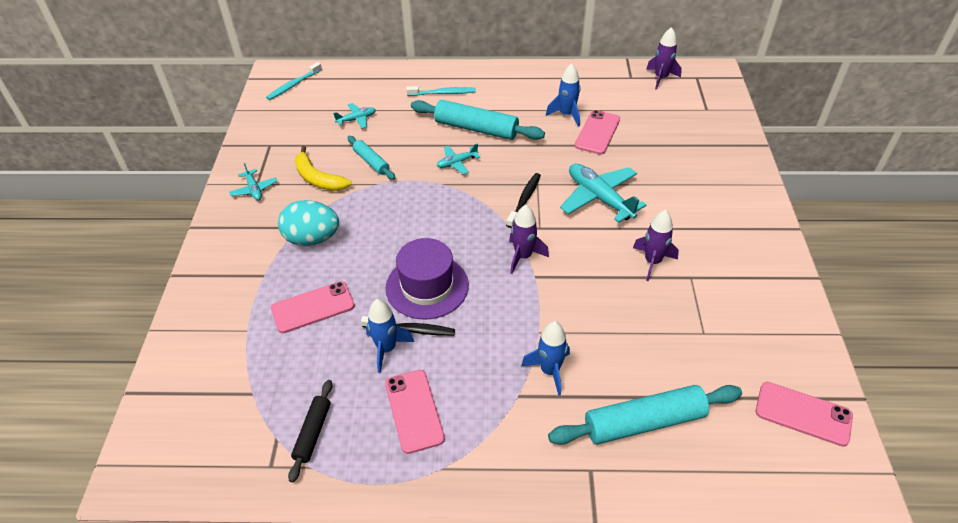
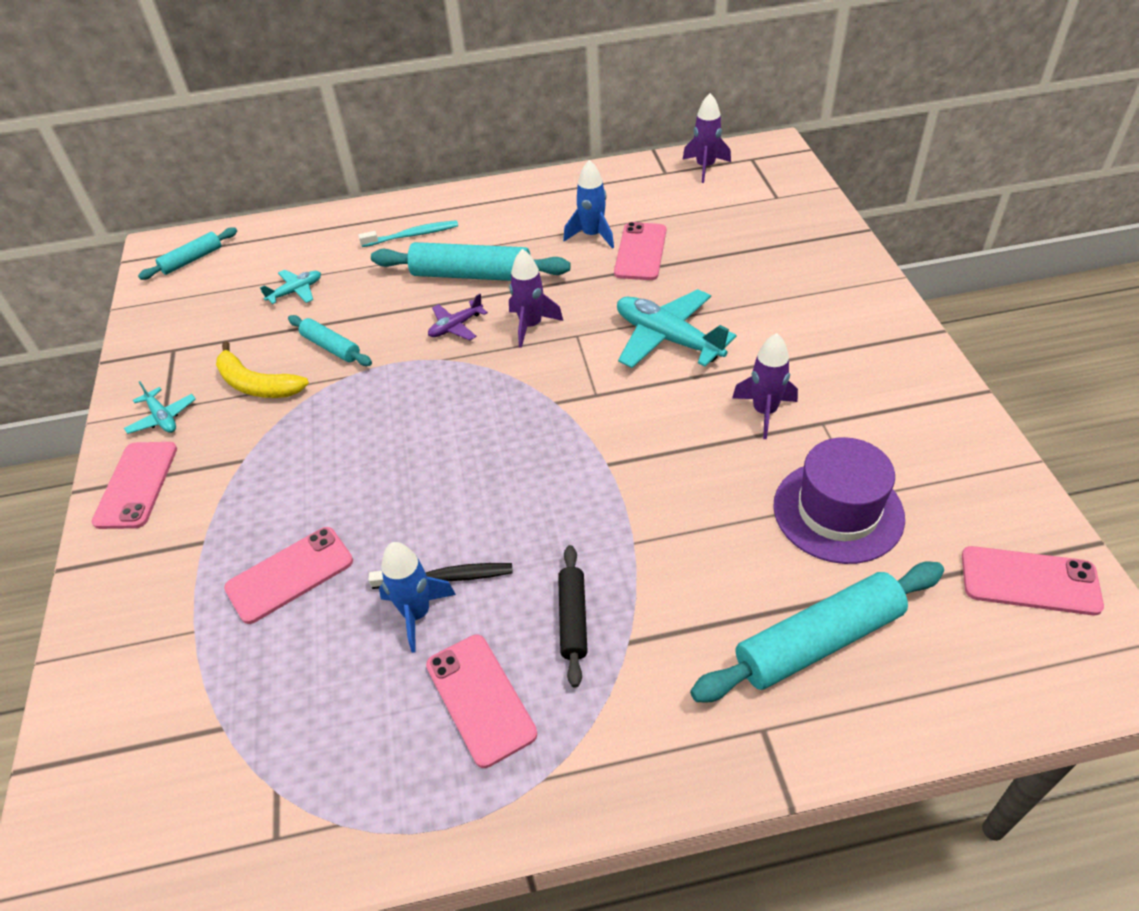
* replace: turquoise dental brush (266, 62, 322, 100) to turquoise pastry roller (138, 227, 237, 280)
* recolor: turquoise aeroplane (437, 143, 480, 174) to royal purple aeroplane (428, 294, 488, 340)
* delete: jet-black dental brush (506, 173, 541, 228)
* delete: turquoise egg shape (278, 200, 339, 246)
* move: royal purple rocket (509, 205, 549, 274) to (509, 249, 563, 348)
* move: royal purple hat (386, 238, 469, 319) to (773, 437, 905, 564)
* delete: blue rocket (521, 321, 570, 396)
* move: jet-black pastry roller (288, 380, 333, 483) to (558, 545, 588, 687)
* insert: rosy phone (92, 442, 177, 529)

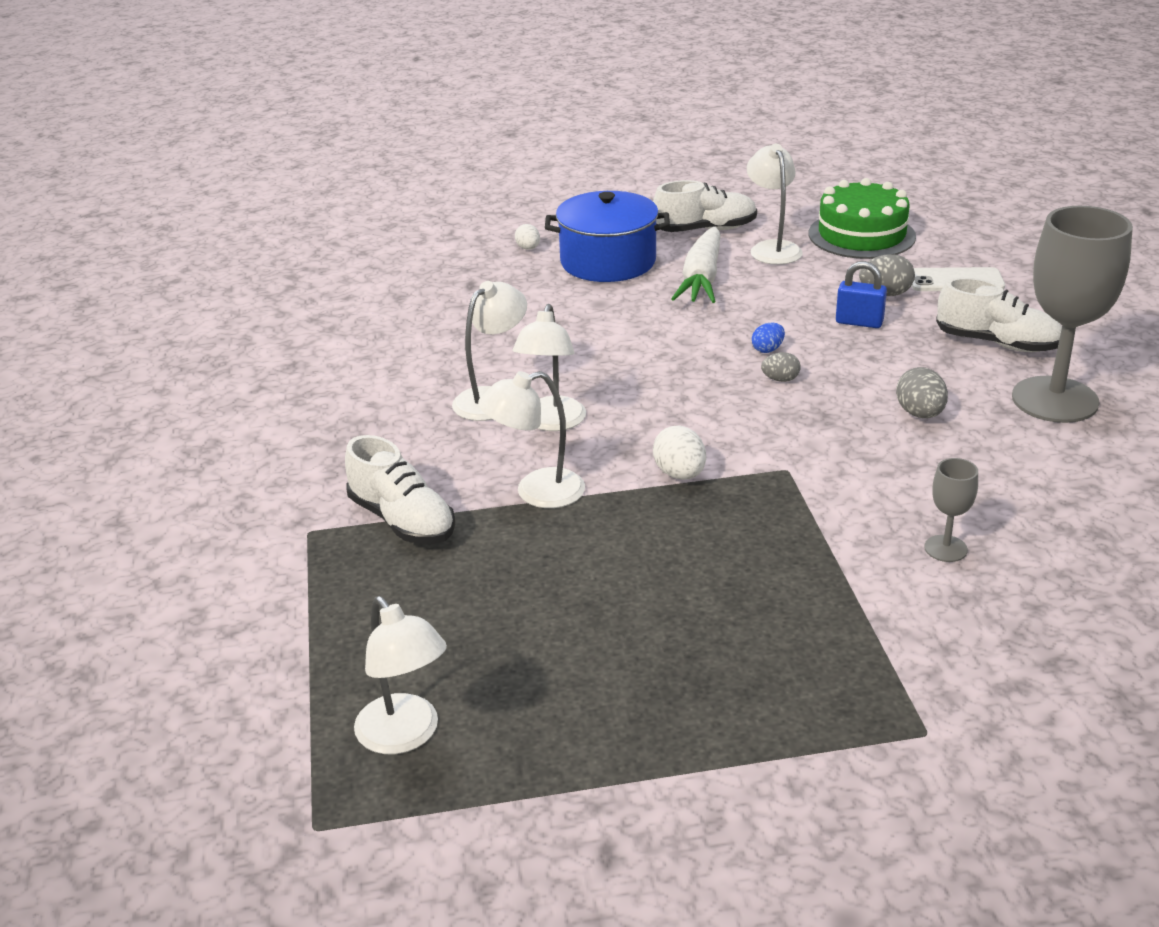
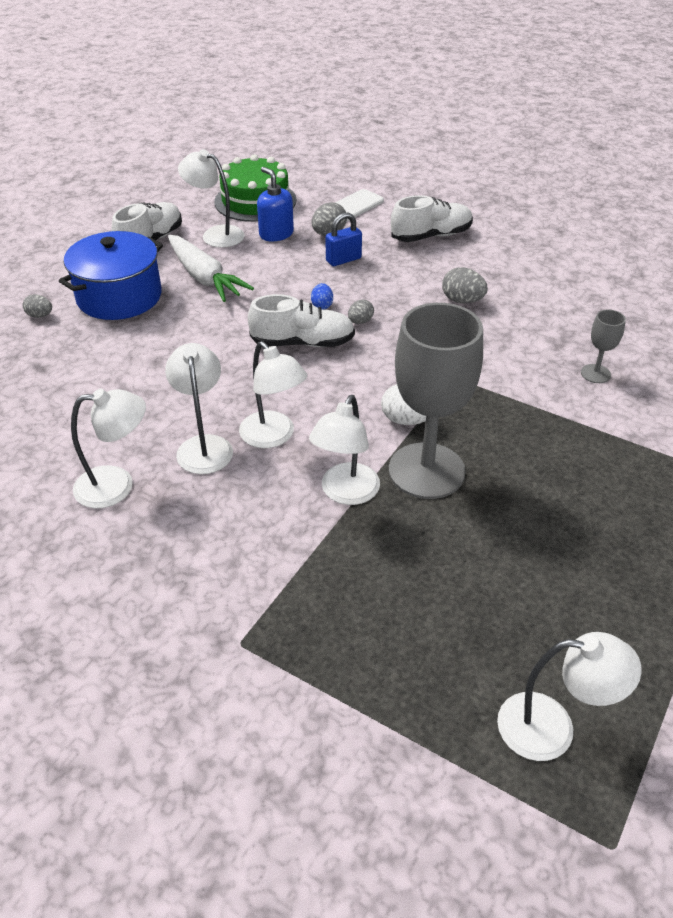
* move: gray wine glass (1012, 206, 1133, 423) to (389, 303, 483, 499)
* recolor: snow-white egg shape (515, 224, 540, 250) to gray egg shape (23, 294, 52, 318)
* move: snow-white lace-up shoe (345, 435, 455, 544) to (248, 294, 355, 347)
* insert: blue soap pump (257, 167, 294, 241)
* insert: snow-white desk lamp (71, 389, 146, 508)

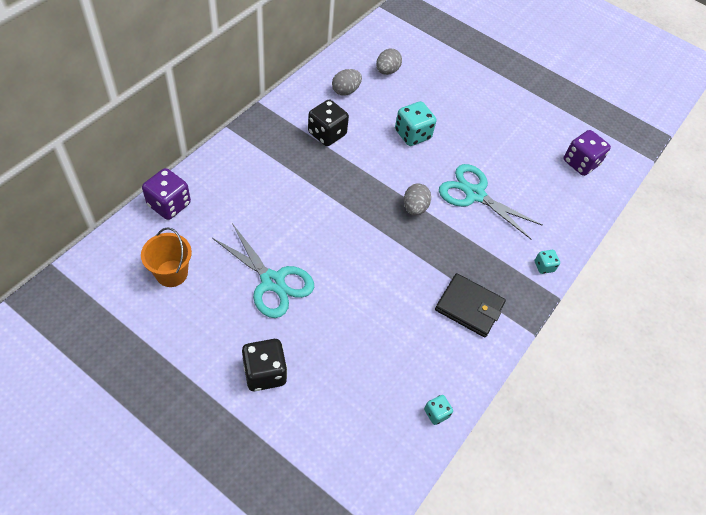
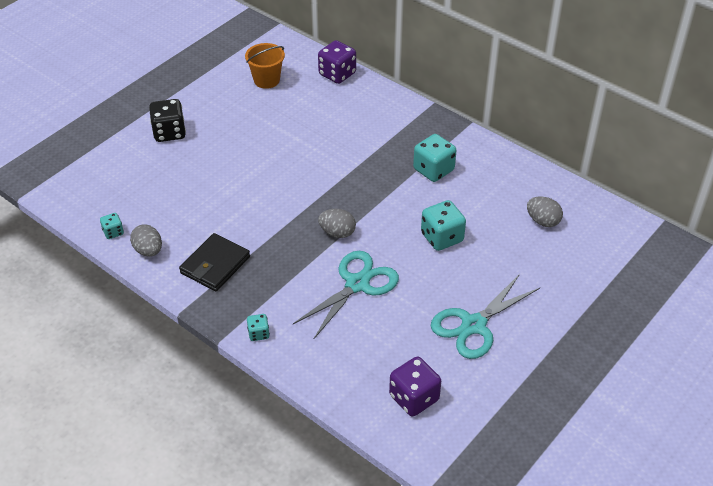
* move: gray egg shape (332, 69, 362, 96) to (130, 224, 162, 257)
* recolor: jet-black dice (308, 100, 349, 146) to turquoise dice (413, 134, 457, 182)
* move: turquoise pair of scissors (212, 223, 314, 318) to (431, 274, 540, 359)

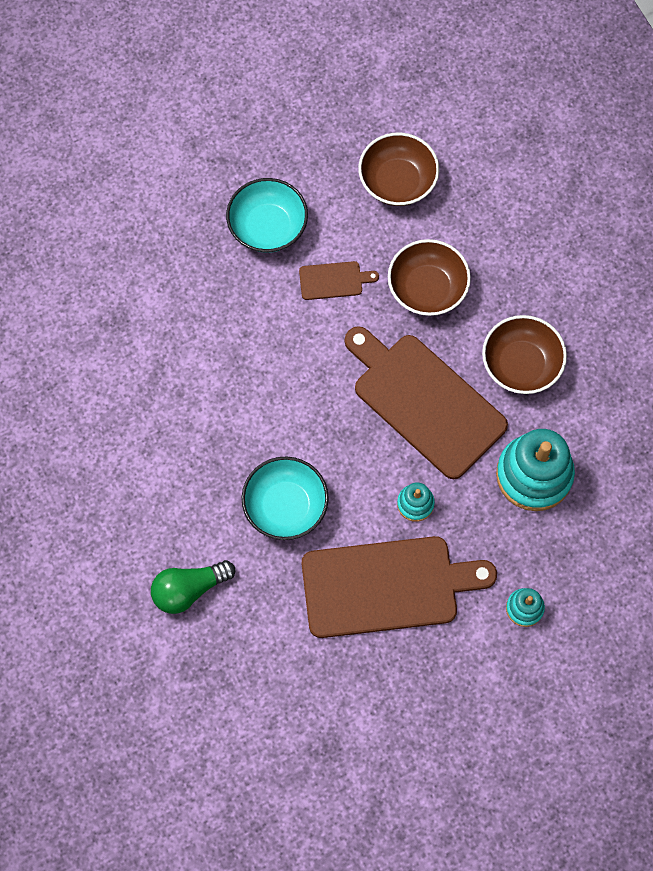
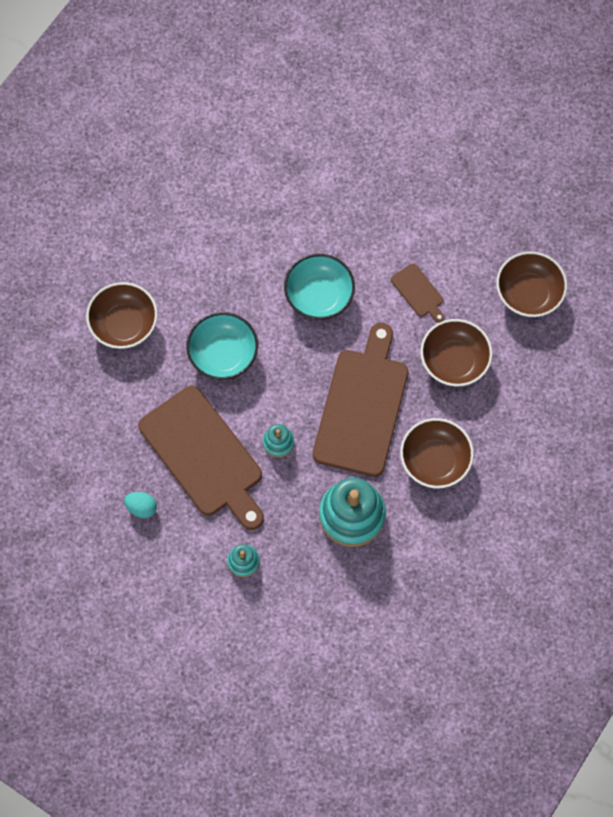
* move: turquoise serving bowl (226, 178, 308, 253) to (284, 254, 355, 320)
* replace: green lightbulb (151, 560, 235, 614) to dark brown serving bowl (86, 282, 158, 349)
* insert: turquoise egg shape (124, 492, 157, 518)

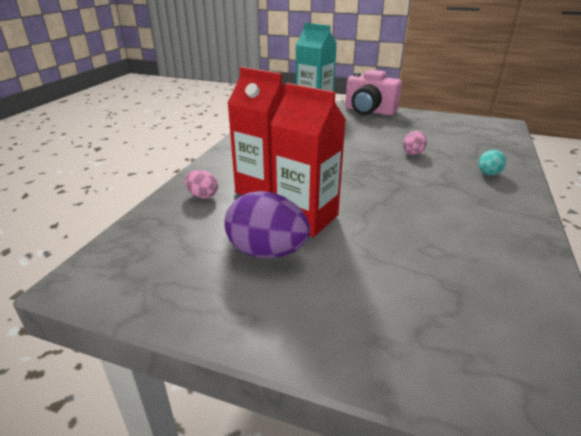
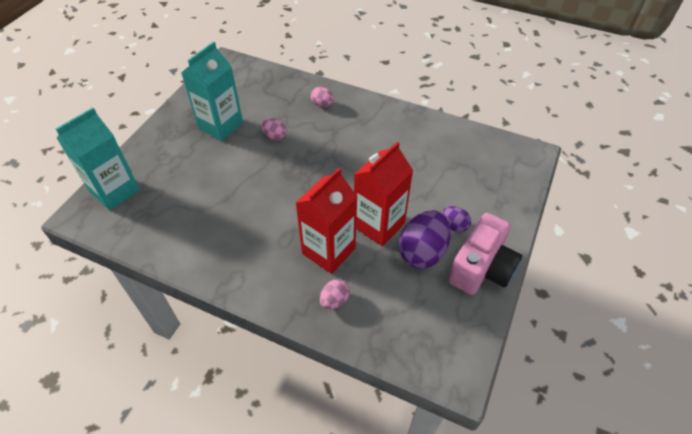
* move: rosy camera (345, 69, 402, 116) to (448, 213, 522, 295)
* recolor: turquoise egg shape (479, 150, 506, 176) to rosy egg shape (311, 87, 334, 107)
* insert: turquoise juice carton (181, 41, 243, 141)
* insert: royal purple egg shape (442, 206, 471, 233)

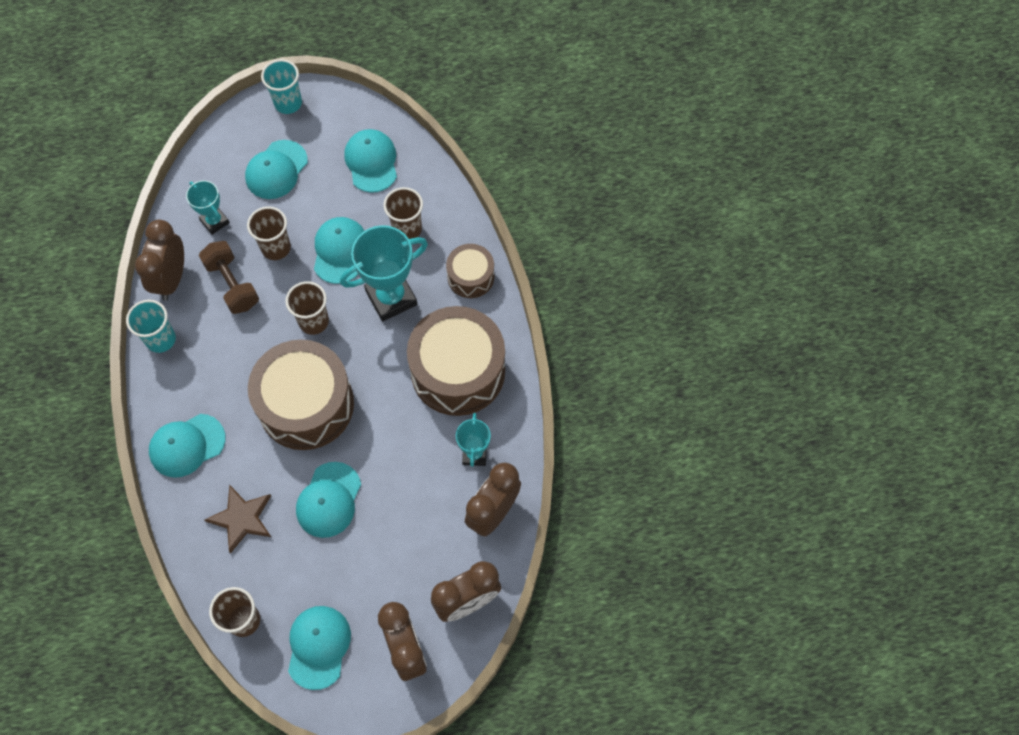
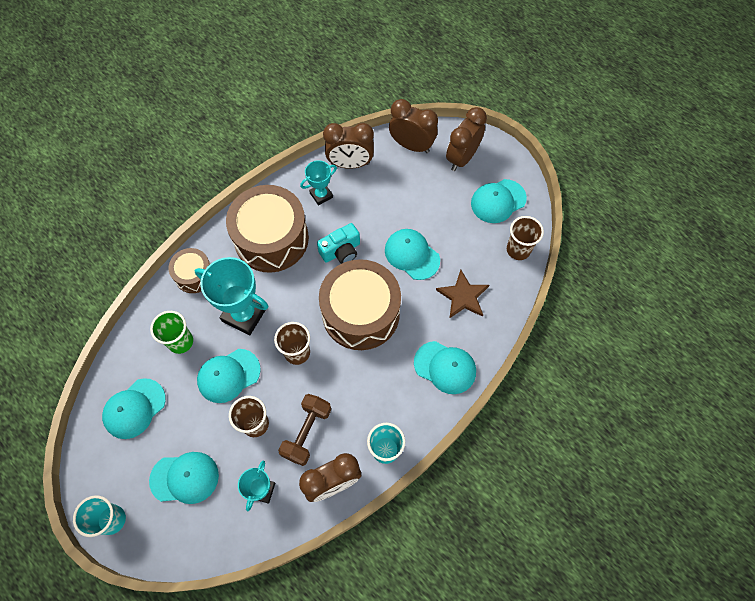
* recolor: dark brown beaker (383, 187, 423, 239) to green beaker (150, 311, 193, 354)
* rotate: turquoise peaked cap (296, 462, 361, 538) = (385, 229, 440, 280) 120 degrees counterclockwise
* insert: turquoise camera (317, 223, 360, 264)

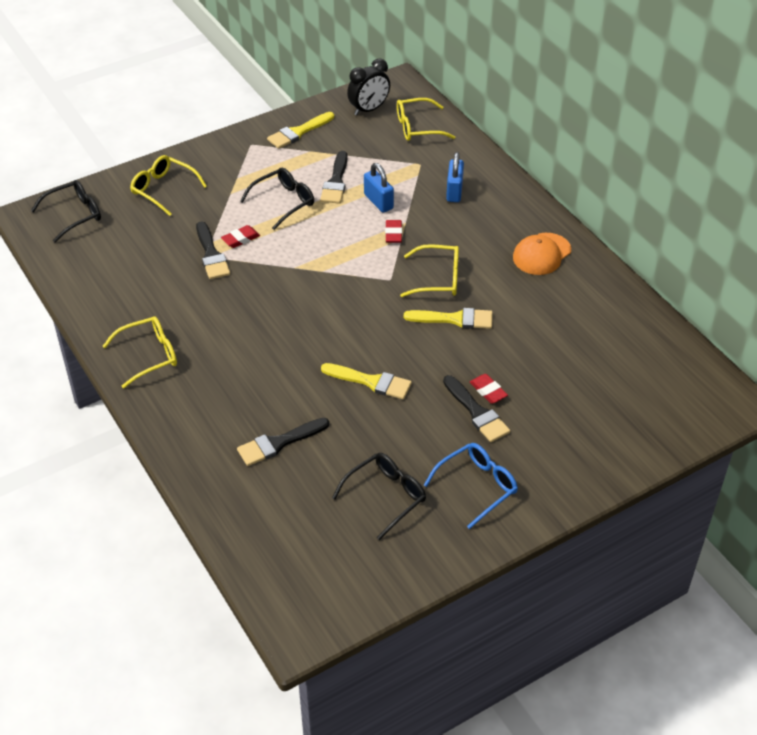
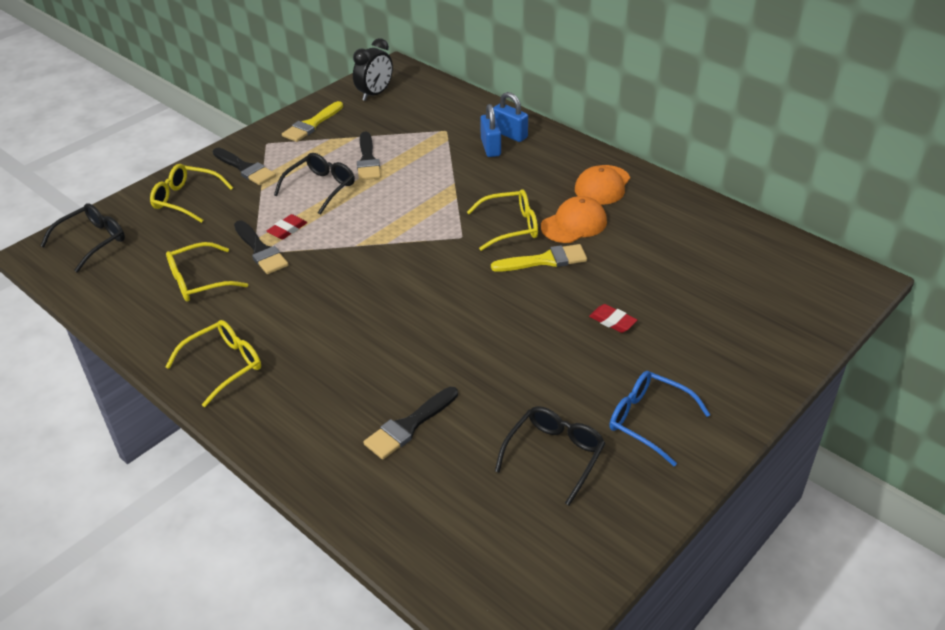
* move: yellow glasses (397, 98, 455, 141) to (166, 242, 248, 302)
* move: blue small lock (364, 163, 394, 213) to (493, 92, 528, 142)
* delete: crimson eraser (385, 220, 402, 243)
* delete: yellow paint brush (321, 363, 412, 399)
* move: jet-black paint brush (443, 375, 510, 442) to (213, 148, 276, 185)
* rotate: blue glasses (424, 443, 518, 529) = (609, 371, 711, 467) 90 degrees counterclockwise
* insert: bright orange peaked cap (541, 196, 607, 243)

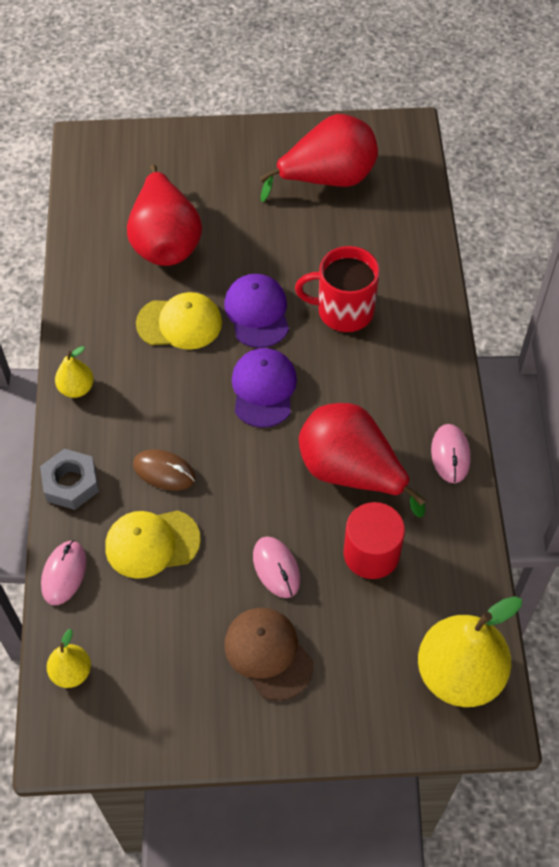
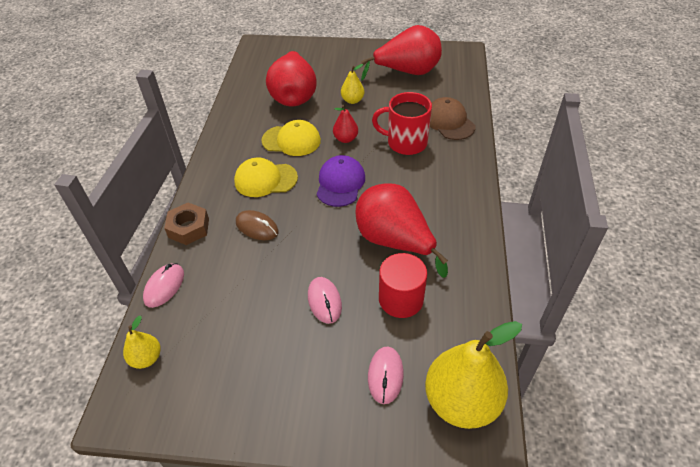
* replace: royal purple peaked cap (224, 274, 289, 348) to crimson pear fruit (333, 105, 358, 143)
* move: yellow pear fruit (55, 346, 94, 398) to (341, 64, 364, 104)
* move: rosy computer mouse (431, 424, 471, 483) to (368, 347, 404, 404)
* recolor: gray hex nut (40, 449, 99, 510) to dark brown hex nut (164, 202, 209, 245)
* move: yellow peaked cap (105, 510, 201, 579) to (234, 157, 298, 197)
* move: dark brown peaked cap (224, 608, 313, 701) to (430, 97, 476, 140)

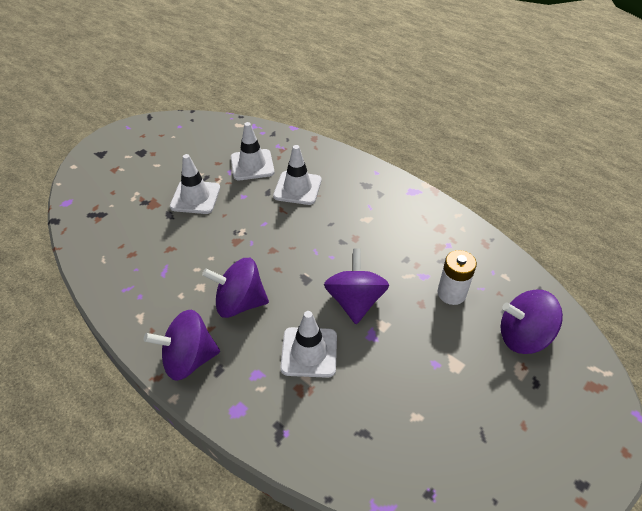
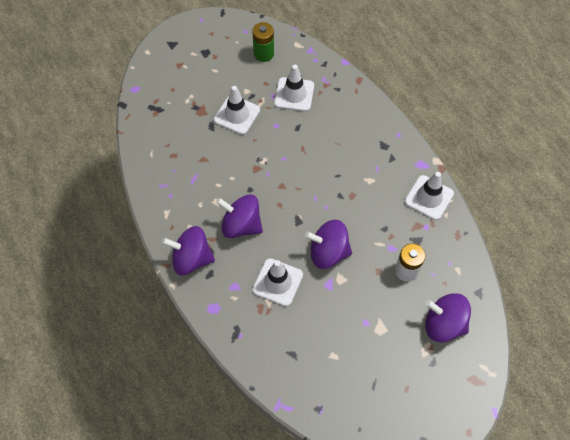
* move: snow-white traffic cone (273, 145, 322, 205) to (405, 172, 454, 220)
* rotate: royal purple spinning top (324, 249, 389, 324) = (305, 220, 352, 269) 105 degrees counterclockwise
* insert: green battery (252, 22, 274, 62)

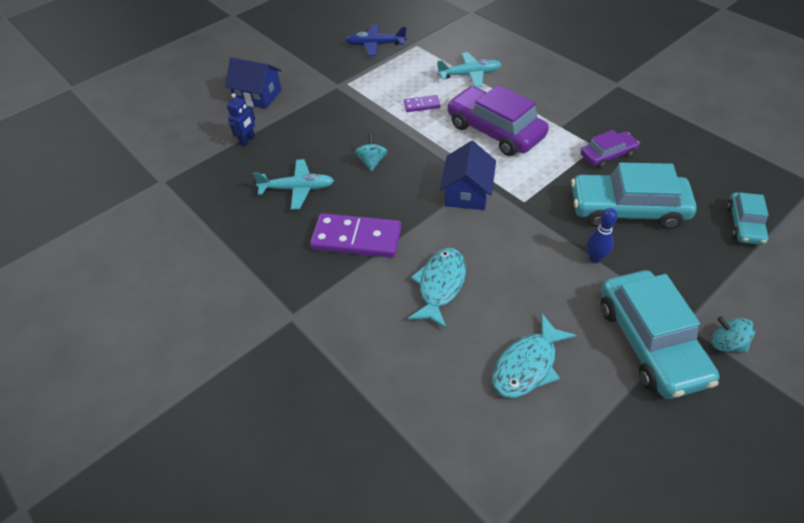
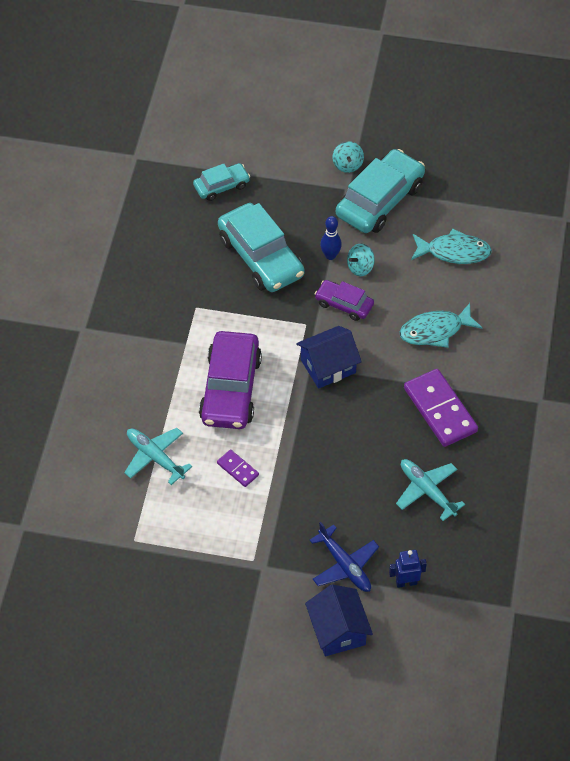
* move: blue aeroplane (345, 24, 407, 56) to (310, 522, 379, 592)
* move: royal purple toy car (580, 130, 640, 169) to (315, 280, 374, 321)
* move: turquoise spinning top (355, 134, 387, 171) to (347, 243, 375, 276)

